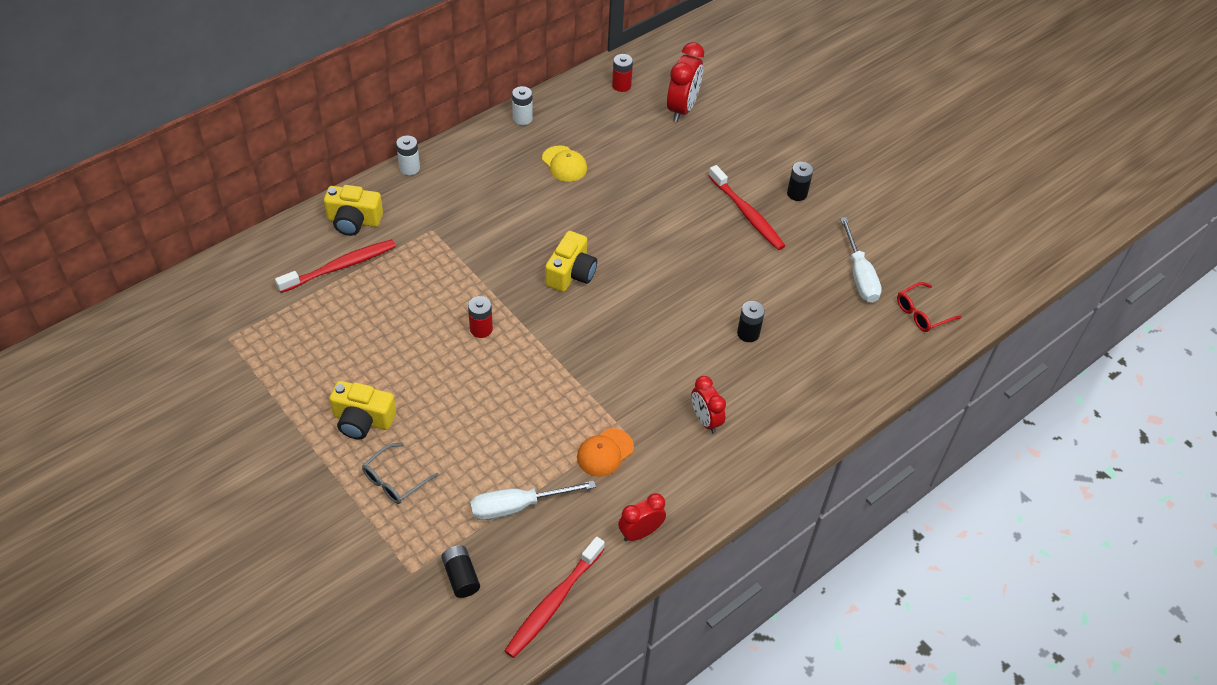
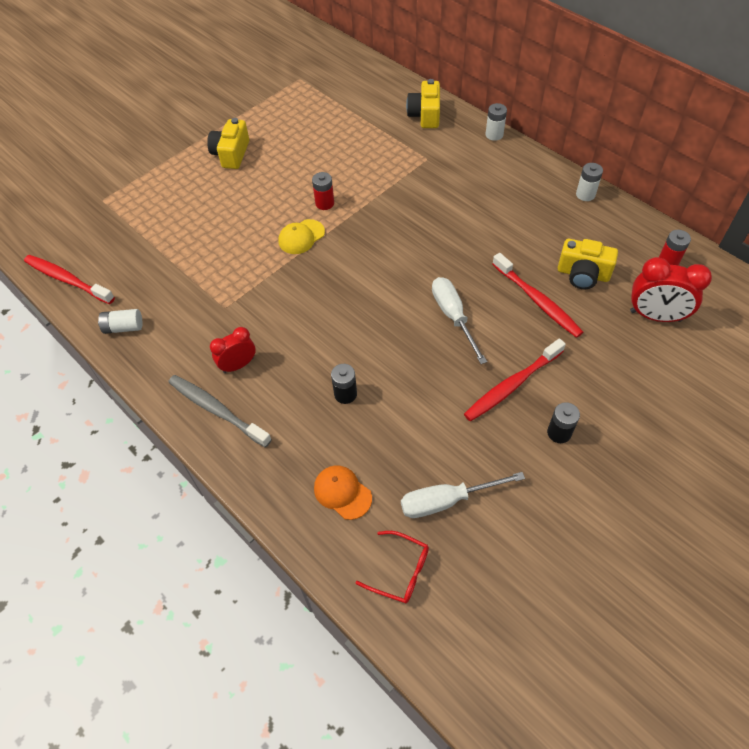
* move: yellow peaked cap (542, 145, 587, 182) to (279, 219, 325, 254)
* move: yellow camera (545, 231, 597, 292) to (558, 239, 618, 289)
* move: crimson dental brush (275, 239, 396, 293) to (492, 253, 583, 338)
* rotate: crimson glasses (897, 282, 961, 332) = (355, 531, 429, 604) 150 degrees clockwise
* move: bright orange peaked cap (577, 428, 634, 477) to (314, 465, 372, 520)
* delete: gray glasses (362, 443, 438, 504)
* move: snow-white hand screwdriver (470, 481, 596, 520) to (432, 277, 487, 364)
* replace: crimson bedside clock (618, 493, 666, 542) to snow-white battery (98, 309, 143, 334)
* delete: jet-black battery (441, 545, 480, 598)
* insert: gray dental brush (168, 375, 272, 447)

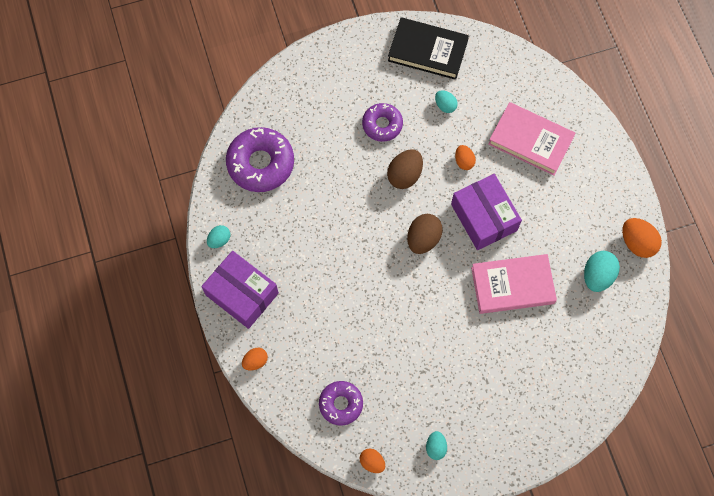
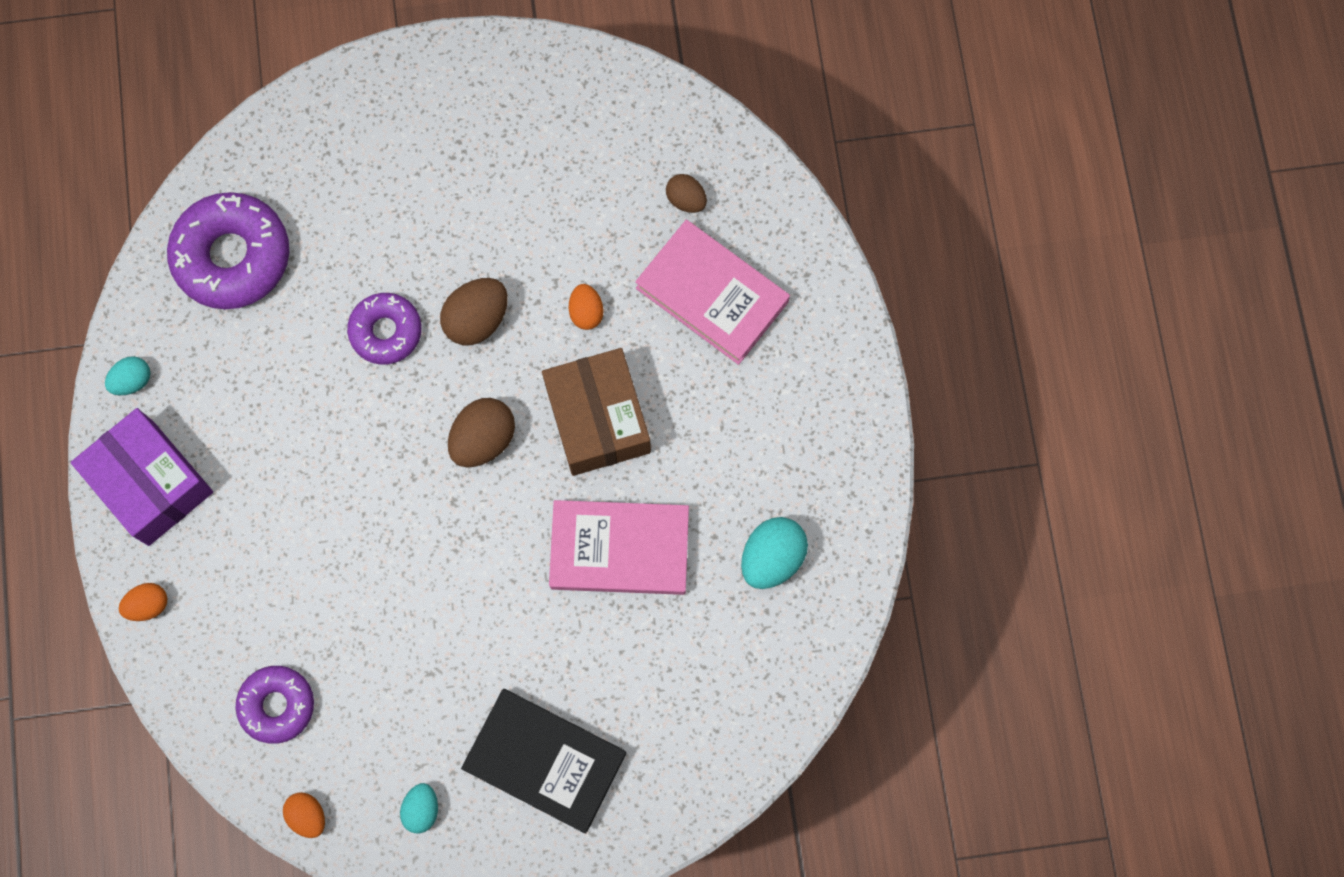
* move: jet-black hardcover (388, 17, 469, 80) to (461, 689, 626, 833)
* delete: turquoise egg shape (435, 90, 458, 113)
* move: royal purple glazed donut (362, 103, 403, 142) to (347, 293, 422, 365)
* recolor: royal purple box (451, 174, 522, 250) to dark brown box (542, 348, 651, 476)
* delete: bright orange egg shape (622, 218, 662, 258)
* insert: dark brown egg shape (666, 174, 707, 213)

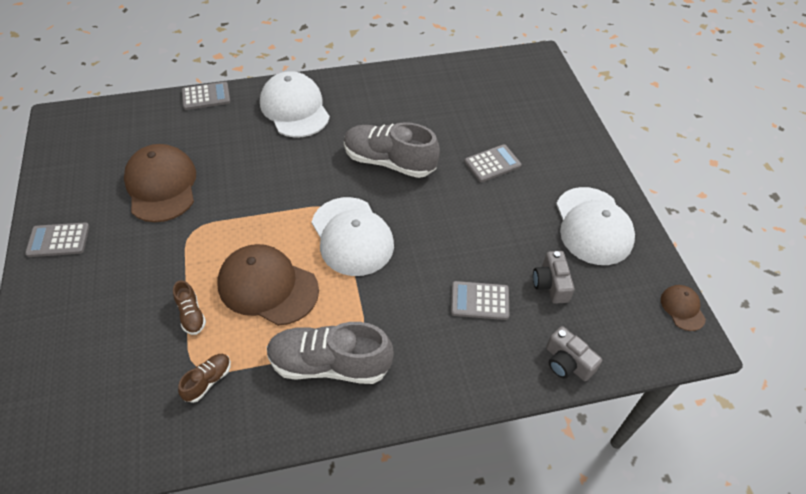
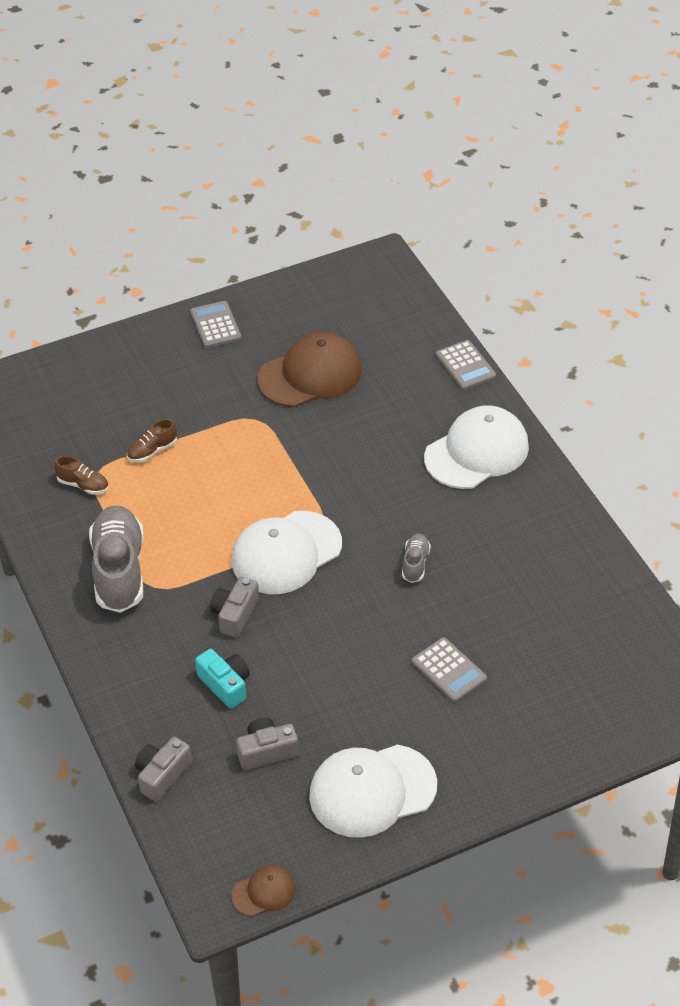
* resize: gray lace-up shoe (344, 122, 440, 178) = (402, 534, 431, 583) x0.47
* delete: dark brown peaked cap (217, 244, 319, 326)
* replace: gray pocket calculator (451, 281, 509, 320) to turquoise camera (195, 649, 250, 709)
* insert: gray camera (210, 577, 259, 637)

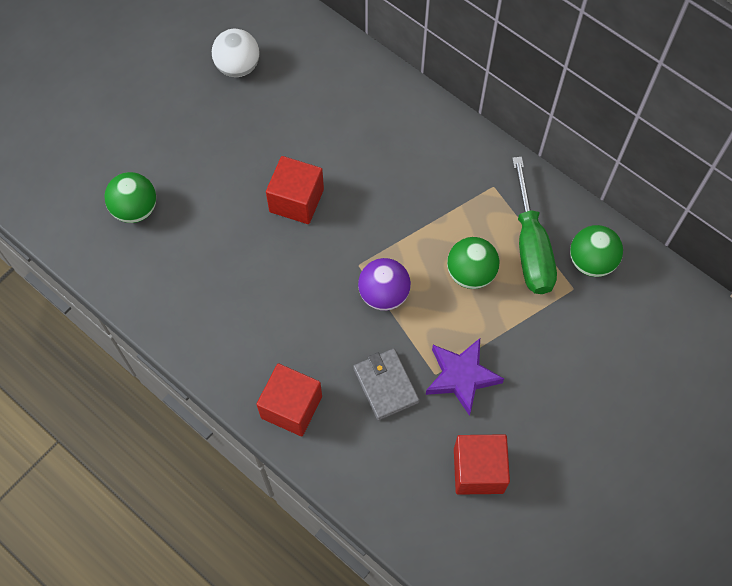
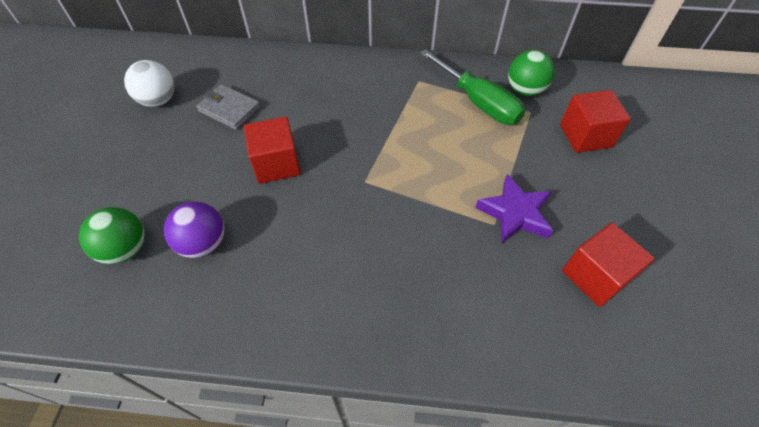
* delete: green ball (447, 237, 499, 289)
* move: royal purple ball (358, 258, 411, 311) to (164, 202, 225, 258)
* move: gray billfold (353, 349, 419, 420) to (196, 84, 260, 130)
* move: crimson solid cube (256, 363, 322, 436) to (560, 90, 631, 153)

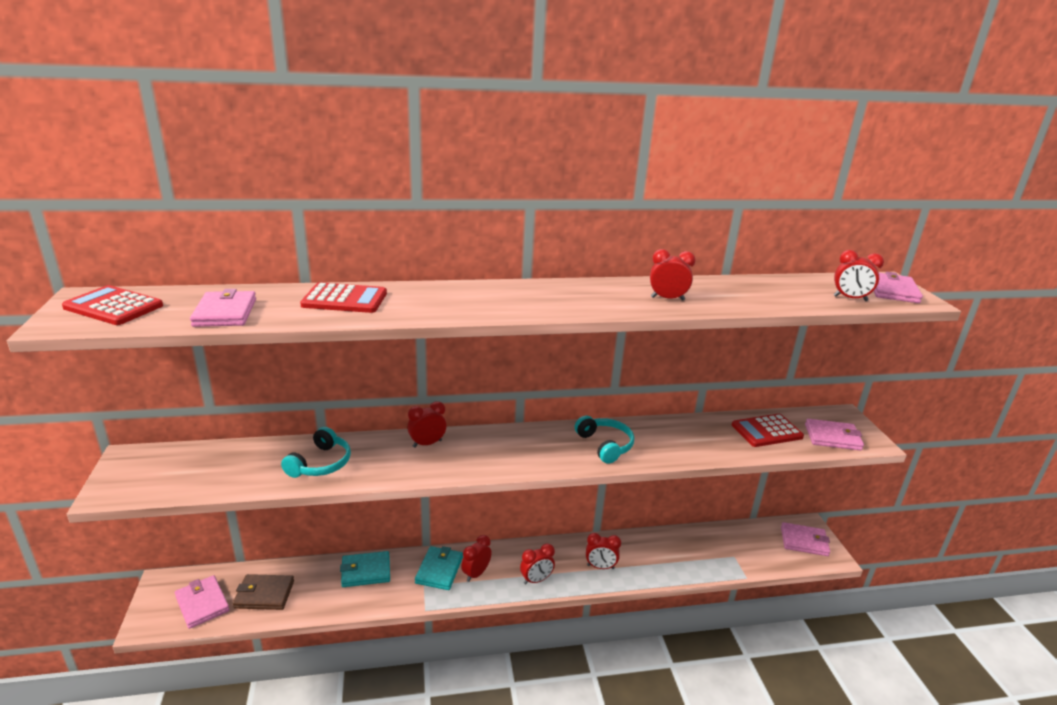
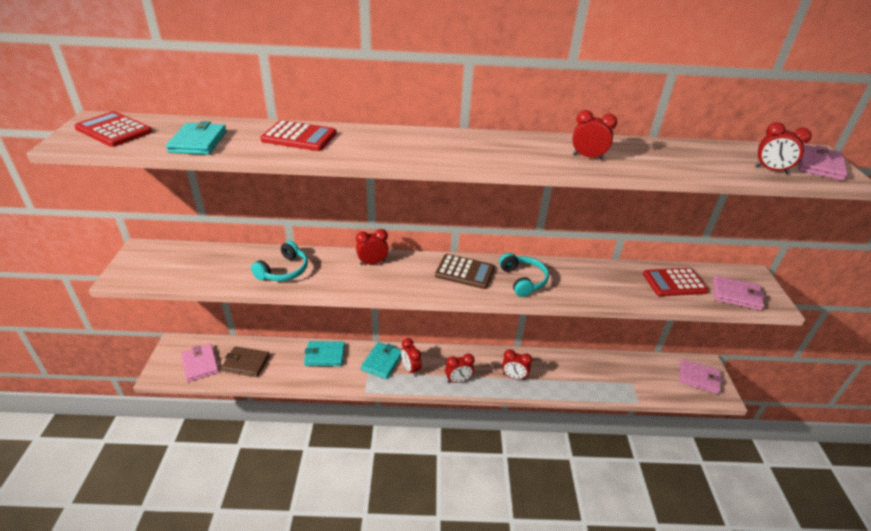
* recolor: rosy billfold (190, 289, 256, 327) to turquoise billfold (166, 121, 227, 155)
* rotate: crimson bedside clock (461, 535, 492, 582) = (401, 338, 422, 376) 75 degrees counterclockwise
* insert: dark brown pocket calculator (435, 254, 495, 289)

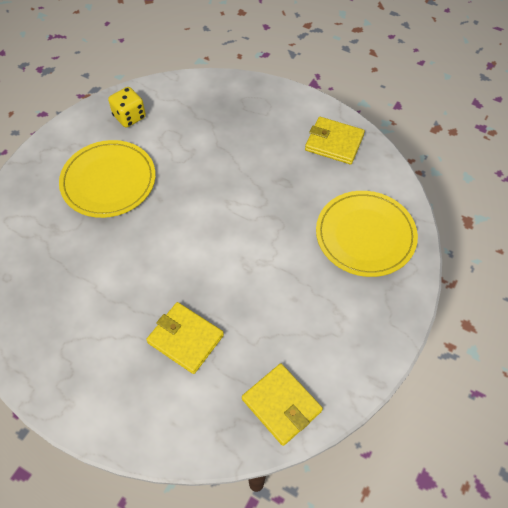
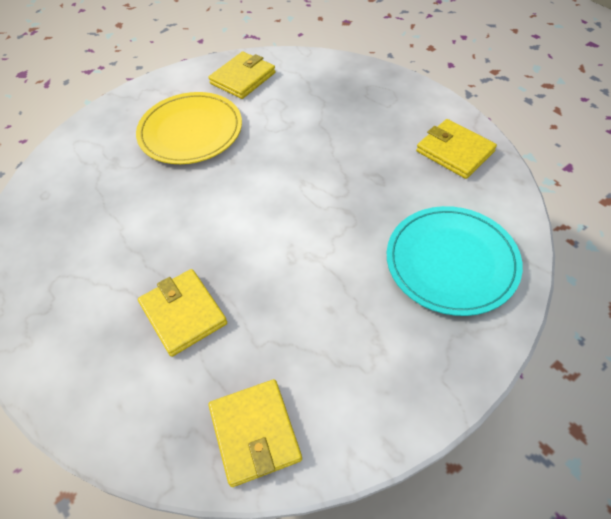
* replace: yellow dice (108, 87, 146, 127) to yellow billfold (209, 51, 276, 99)
* recolor: yellow flat dish (316, 191, 418, 277) to turquoise flat dish (387, 206, 523, 316)

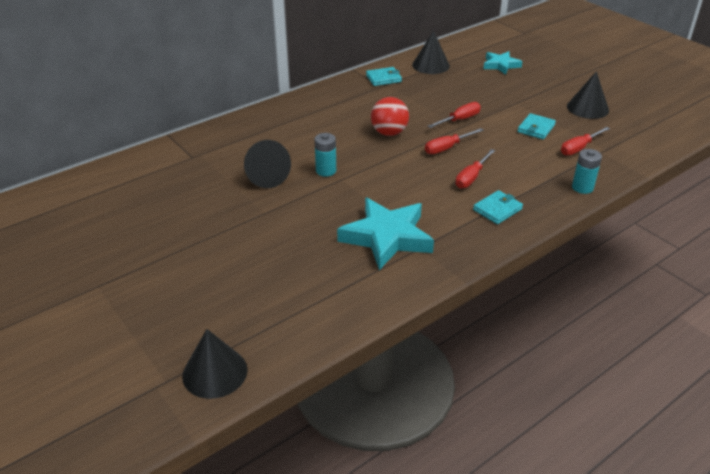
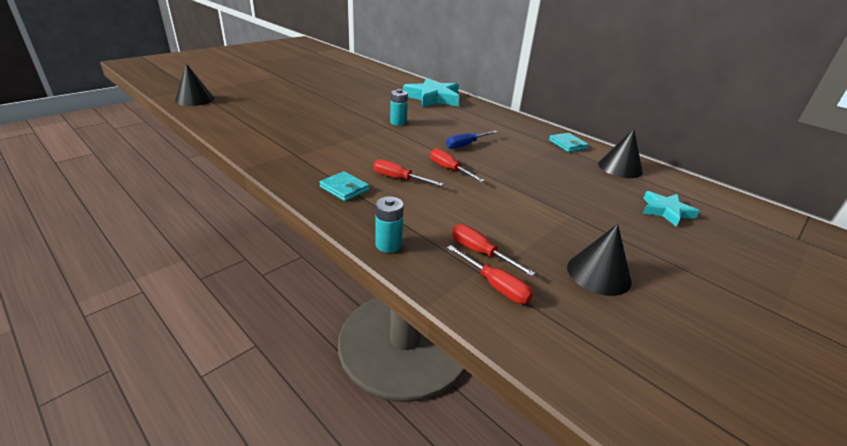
* replace: crimson ball (371, 97, 409, 136) to blue hand screwdriver (446, 131, 497, 149)
* move: crimson hand screwdriver (428, 102, 481, 128) to (447, 245, 533, 304)
* delete: turquoise billfold (517, 113, 556, 139)
* delete: jet-black solid cone (244, 140, 291, 188)
* move: turquoise star (337, 198, 434, 270) to (403, 78, 459, 108)

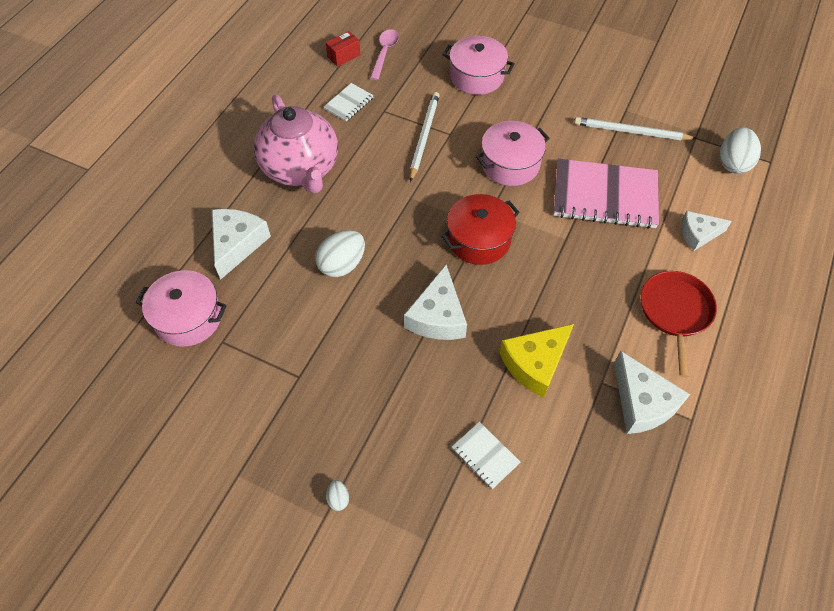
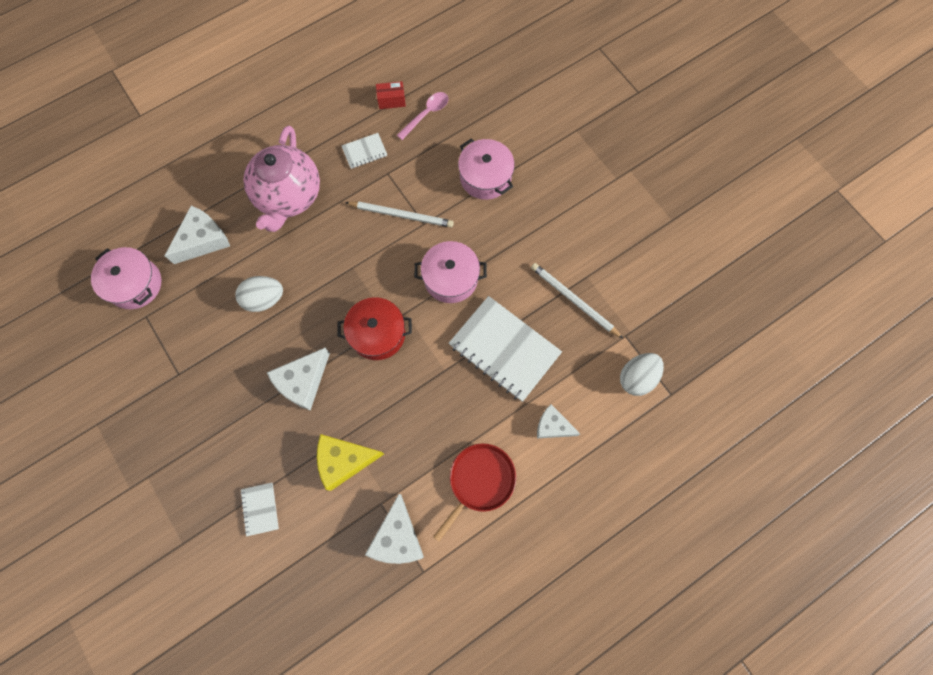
* rotate: snow-white lead pencil (410, 92, 440, 182) = (345, 202, 454, 228) 60 degrees clockwise
* recolor: rosy exercise book (553, 159, 659, 229) to snow-white exercise book (449, 296, 562, 402)
* delete: snow-white egg shape (326, 480, 349, 511)

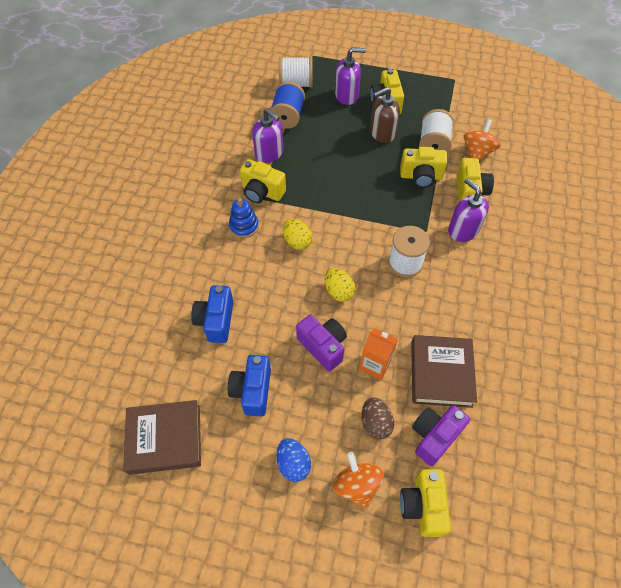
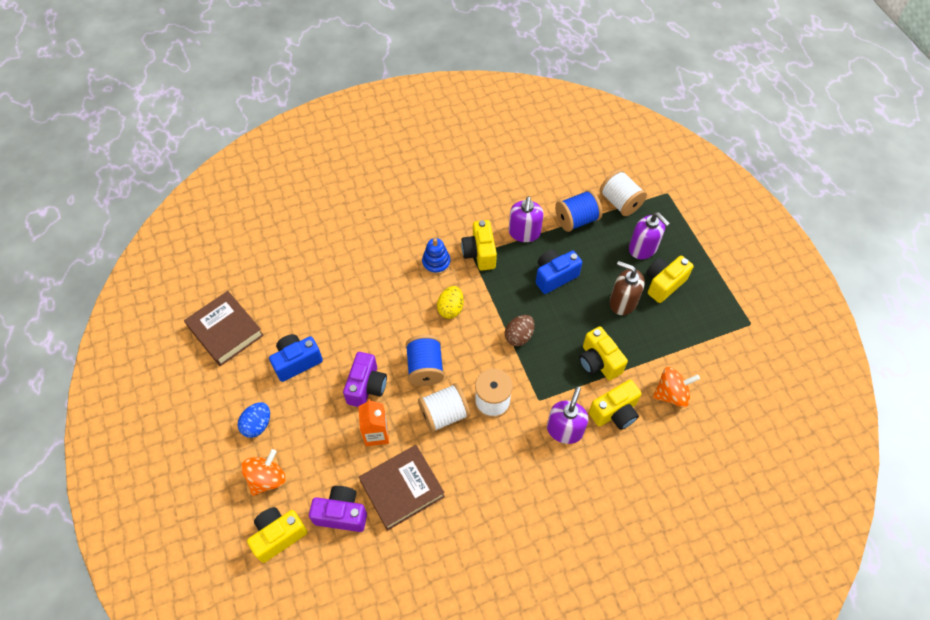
* move: snow-white bobbin (419, 109, 454, 153) to (418, 383, 470, 433)
* replace: yellow egg shape (325, 268, 356, 302) to blue bobbin (406, 335, 444, 386)
* move: blue camera (191, 285, 233, 343) to (536, 250, 582, 294)
* move: dark brown egg shape (361, 397, 394, 440) to (505, 315, 535, 346)

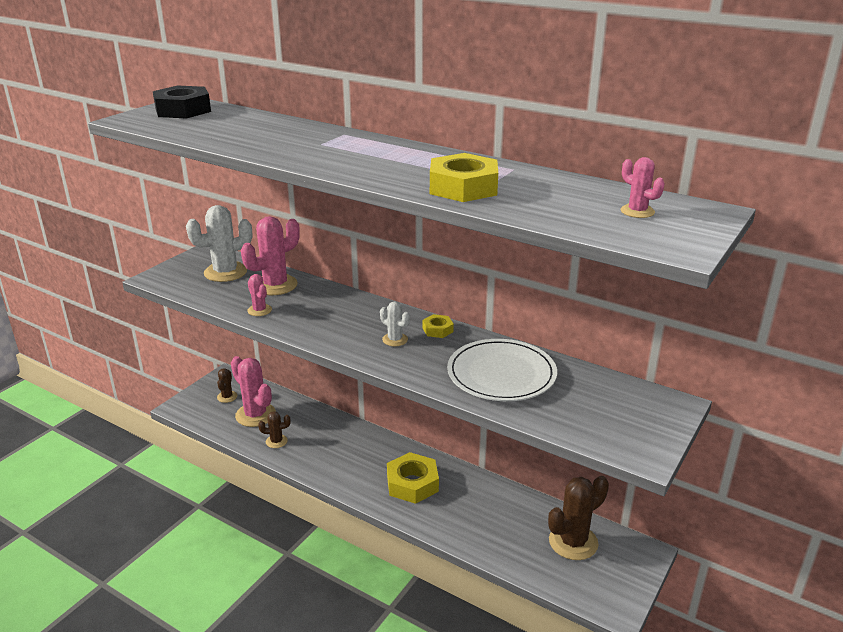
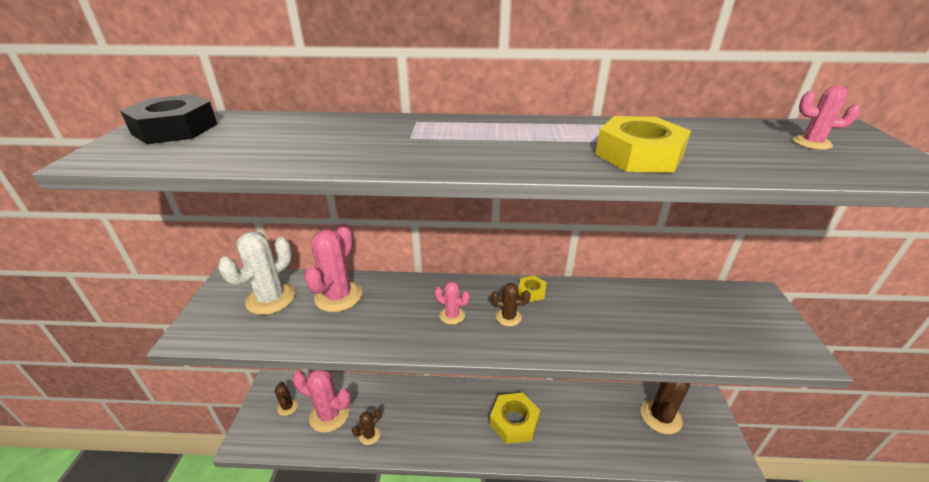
* move: rosy prickly plant (247, 274, 272, 316) to (434, 281, 470, 325)
* recolor: snow-white prickly plant (380, 302, 410, 346) to dark brown prickly plant (491, 283, 530, 326)
* delete: snow-white flat dish (447, 339, 557, 401)

